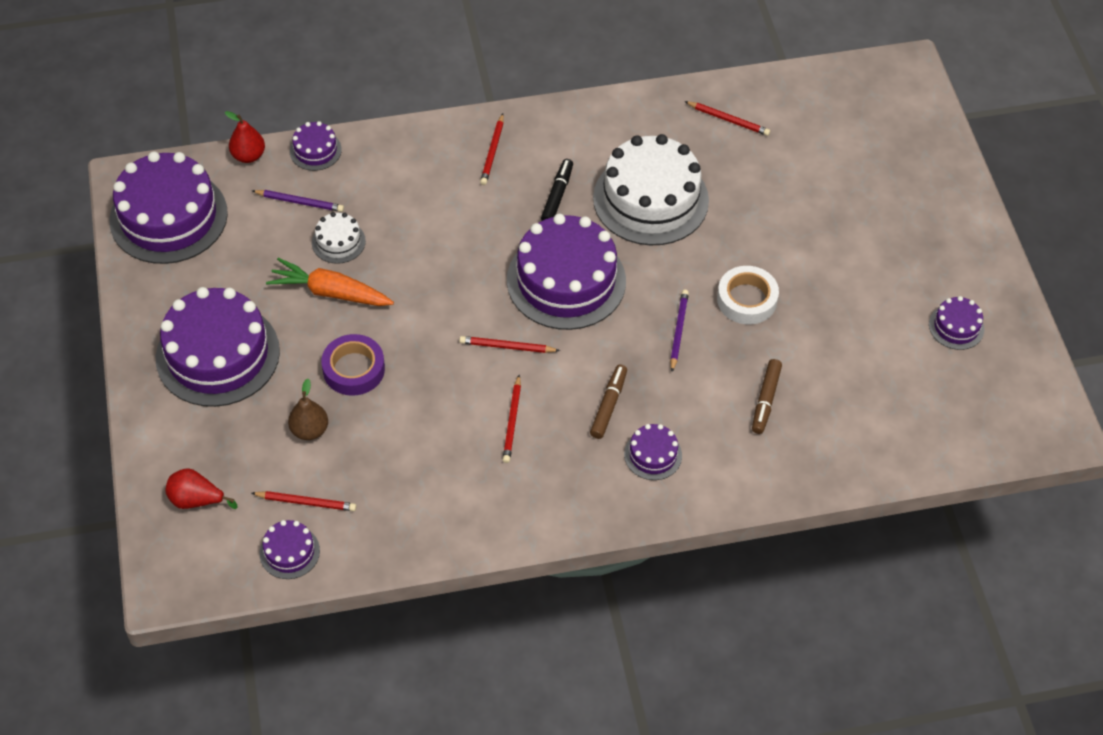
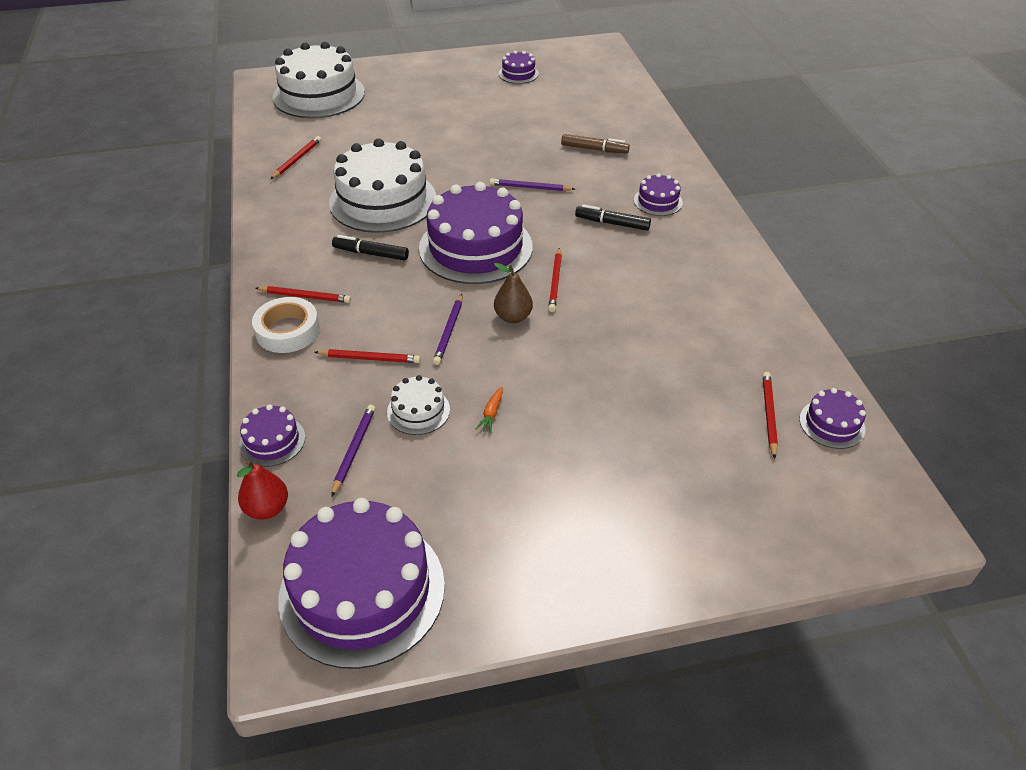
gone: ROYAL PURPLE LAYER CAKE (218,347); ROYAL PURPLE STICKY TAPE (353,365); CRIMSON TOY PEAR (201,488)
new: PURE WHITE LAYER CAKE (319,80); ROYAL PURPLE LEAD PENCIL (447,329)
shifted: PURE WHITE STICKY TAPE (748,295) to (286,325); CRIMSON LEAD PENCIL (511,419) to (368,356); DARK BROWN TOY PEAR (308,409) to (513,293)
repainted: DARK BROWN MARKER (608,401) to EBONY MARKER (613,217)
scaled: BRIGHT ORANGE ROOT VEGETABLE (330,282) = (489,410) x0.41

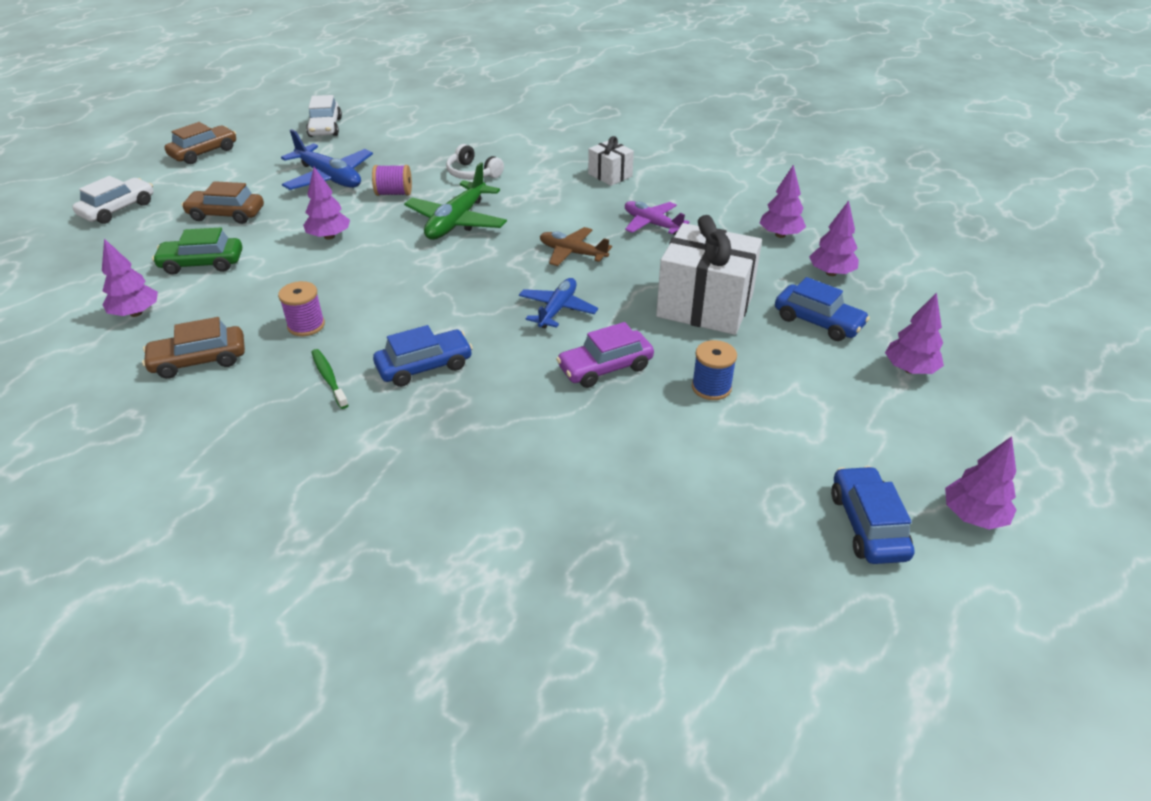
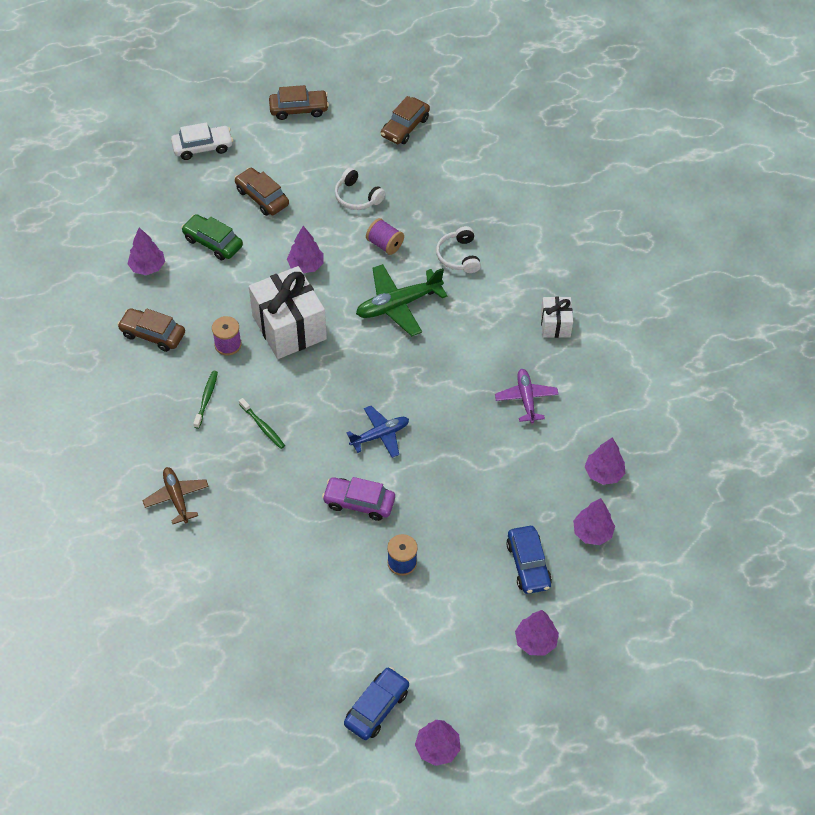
shifted: PURE WHITE WRAPPED GIFT (709,275) to (288,312); DARK BROWN PLANE (576,246) to (176,495)
swapped: COBALT PLANE (327,159) to PURE WHITE HEADSET (360,189); COBALT AUTOMOBILE (423,356) to GREEN DENTAL BRUSH (262,423)
repainted: PURE WHITE AUTOMOBILE (324,116) to DARK BROWN AUTOMOBILE (405,120)

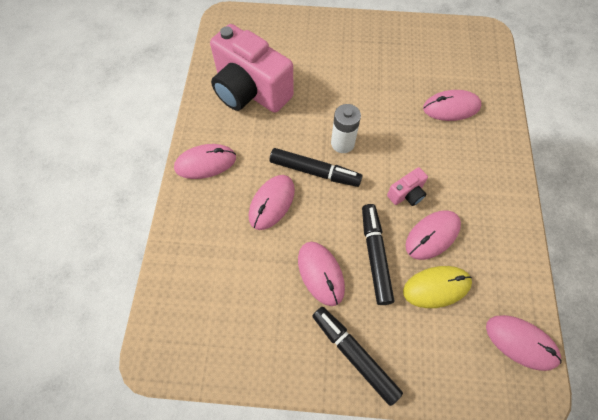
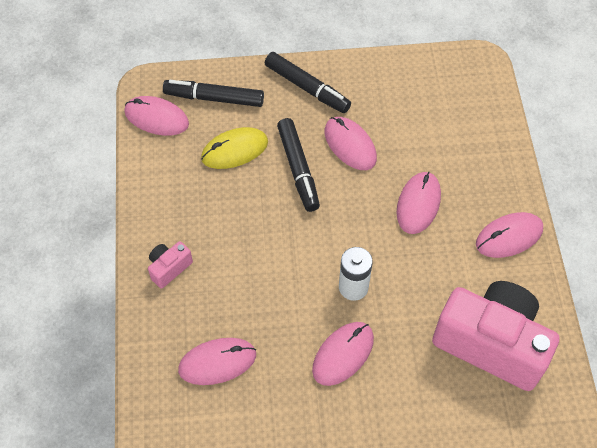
shifted: EBONY MARKER (316,167) to (213,93); PINK CAMERA (407,186) to (170,265); PINK PC MOUSE (433,235) to (343,354)

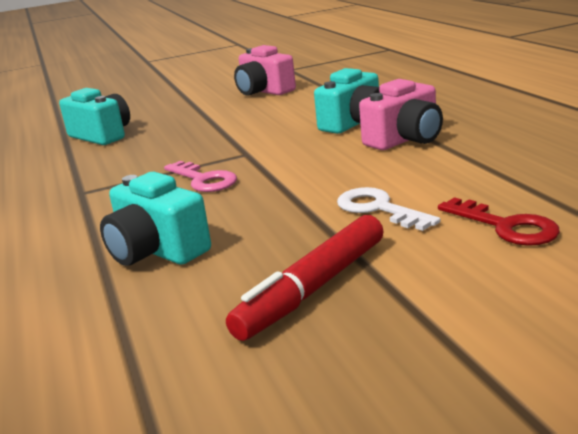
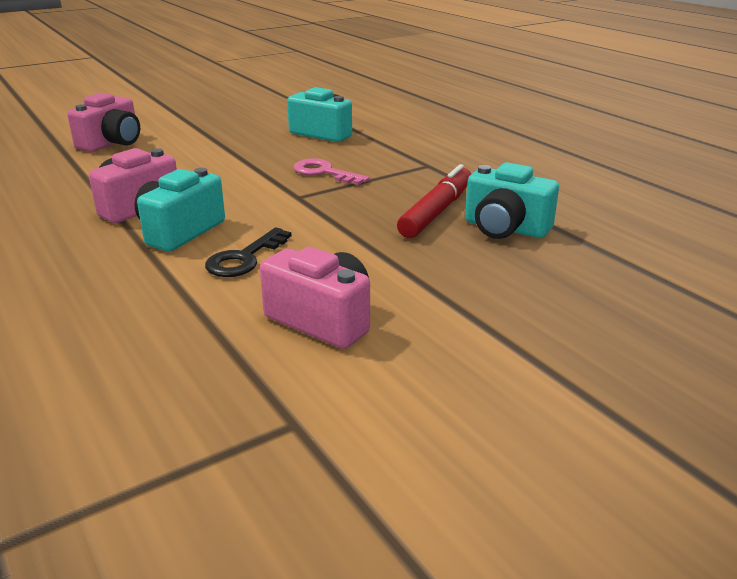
gone: PURE WHITE KEY (389,209)
new: EBONY KEY (248,252)
shifted: CRIMSON MARKER (305,278) to (434,201)
swapped: CRIMSON KEY (499,221) to PINK CAMERA (103,122)

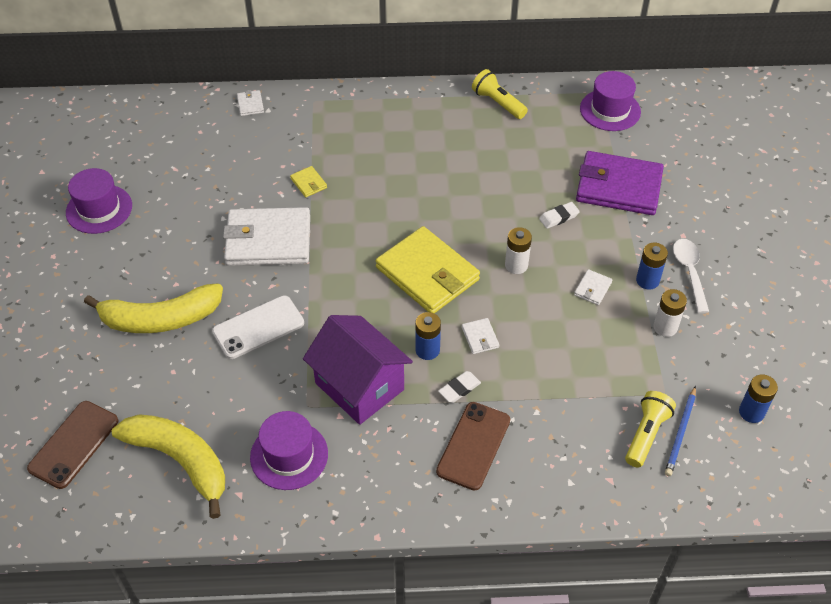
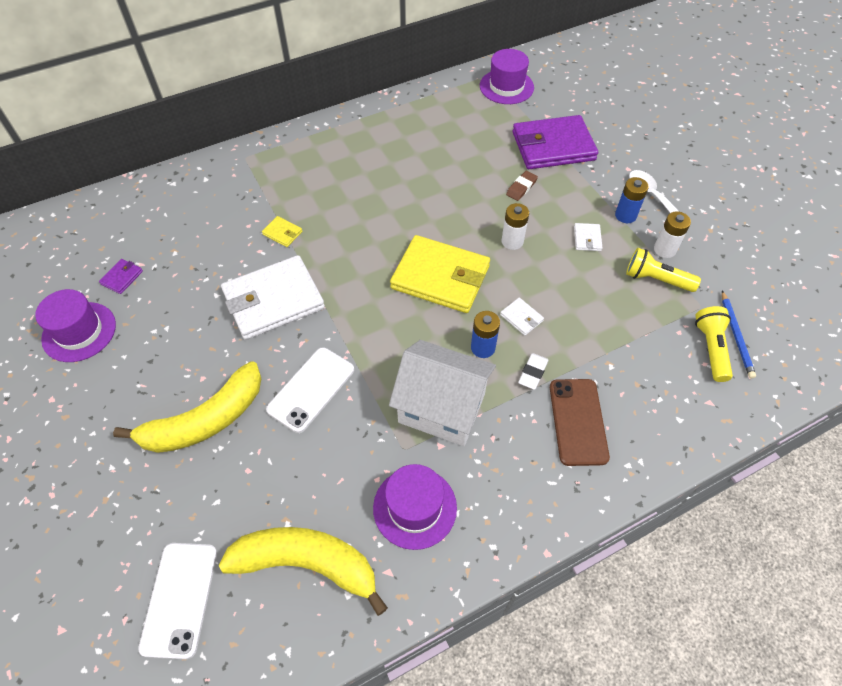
gone: PURE WHITE CARD WALLET (250,103); COBALT AA BATTERY (758,398)
new: ROYAL PURPLE CARD WALLET (121,276)
shifted: YELLOW FLASHLIGHT (500,94) to (663,270)
repainted: PURE WHITE PENCIL ERASER (559,215) to DARK BROWN PENCIL ERASER (522,186); ROYAL PURPLE HOUSE (358,370) to PURE WHITE HOUSE (442,393); DARK BROWN MOBILE PHONE (72,445) to PURE WHITE MOBILE PHONE (177,601)

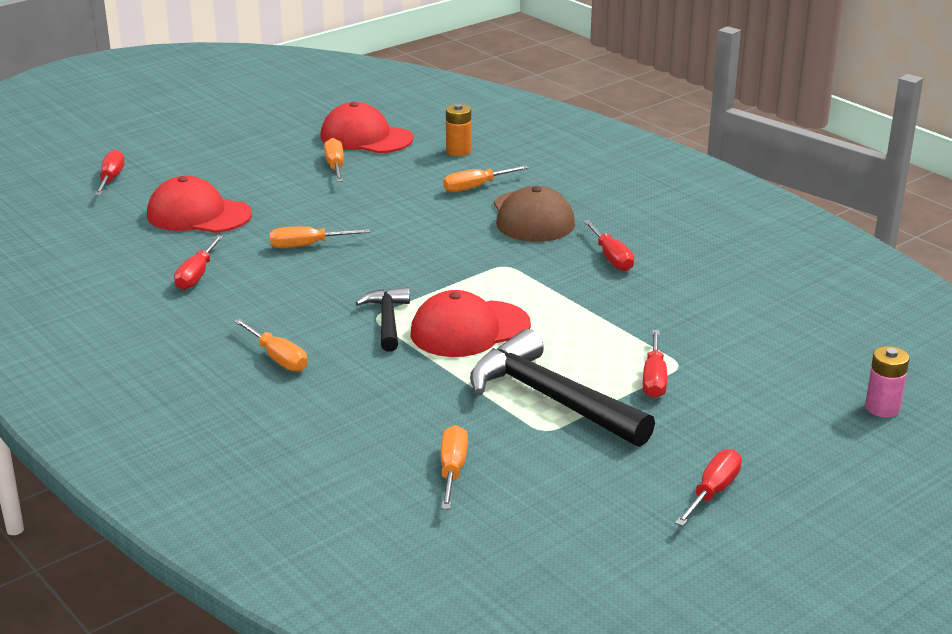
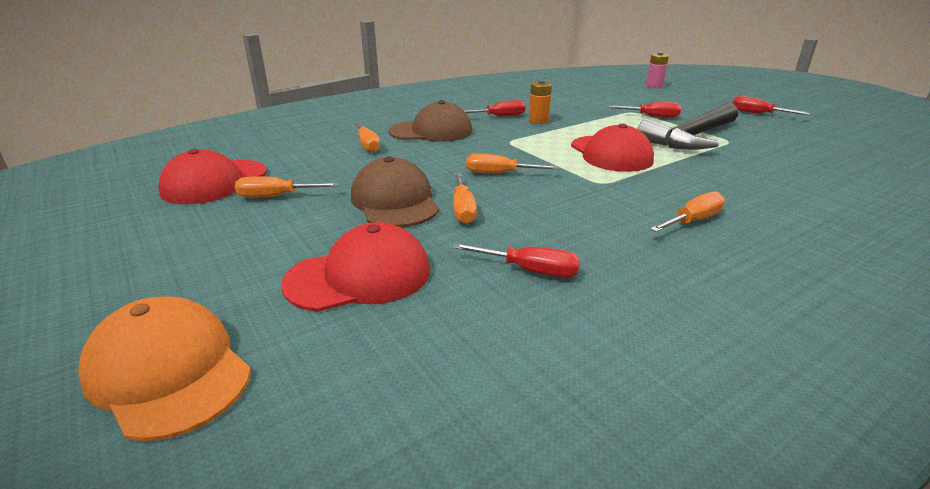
gone: EBONY CLAW HAMMER (383,319)
new: DARK BROWN PEAKED CAP (395,191)
shifted: BRIGHT ORANGE AA BATTERY (458,130) to (540,102); BRIGHT ORANGE HAND SCREWDRIVER (454,467) to (512,163)
swapped: CRIMSON HAND SCREWDRIVER (110,172) to BRIGHT ORANGE PEAKED CAP (164,369)
rotated: CRIMSON PEAKED CAP (199,204) = (355,267) 135 degrees counterclockwise

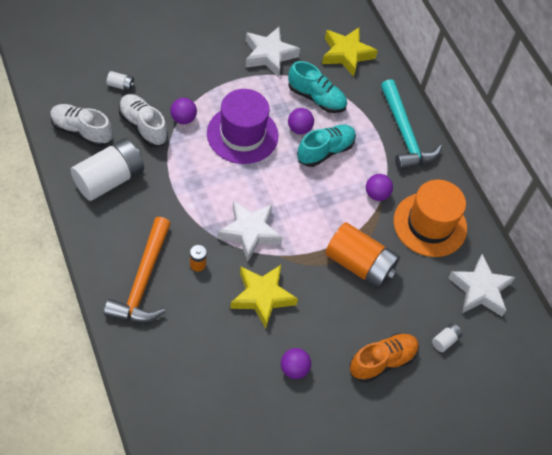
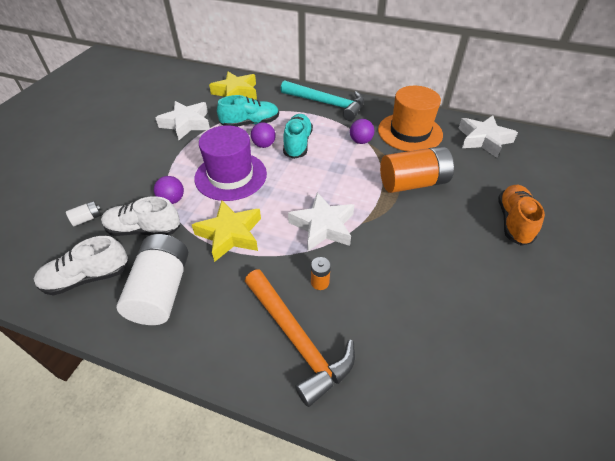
gone: PURE WHITE AA BATTERY (447,337); ROYAL PURPLE SPHERE (296,363)
shifted: YELLOW STAR (264,297) to (226,231)

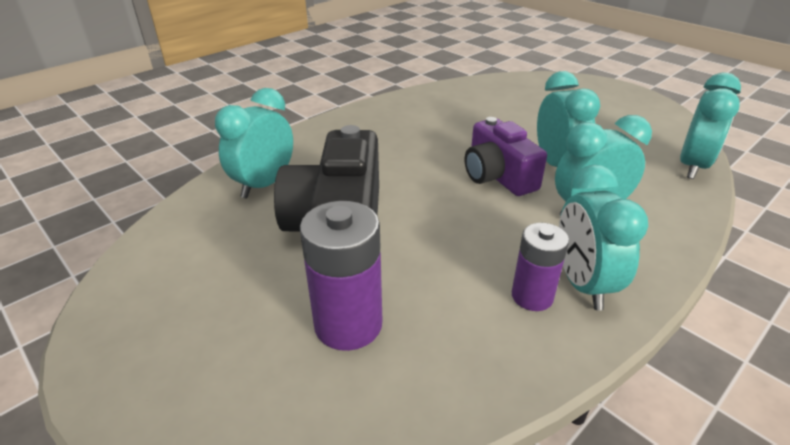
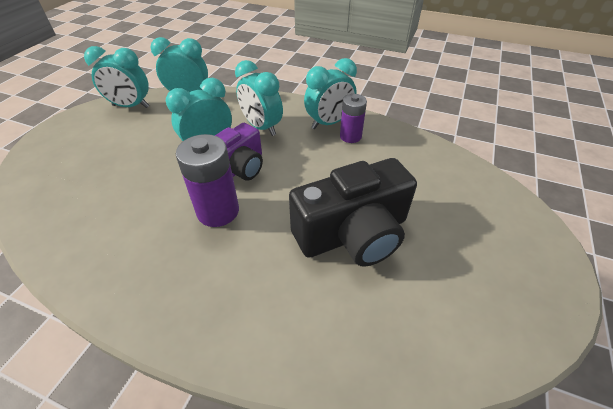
shifted: TURQUOISE ALARM CLOCK (254,143) to (116,77); ROYAL PURPLE AA BATTERY (341,276) to (207,180)

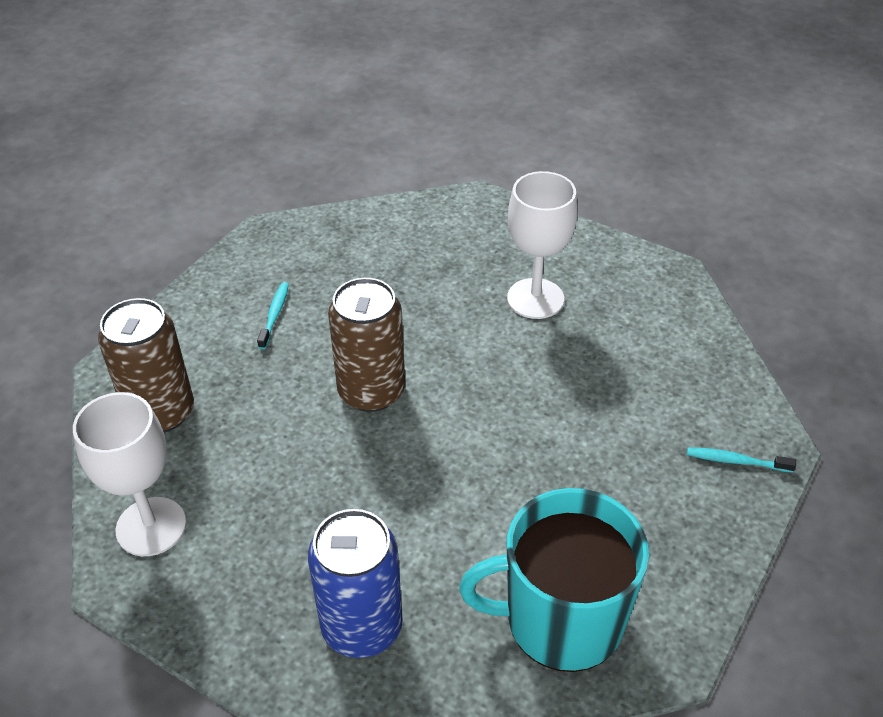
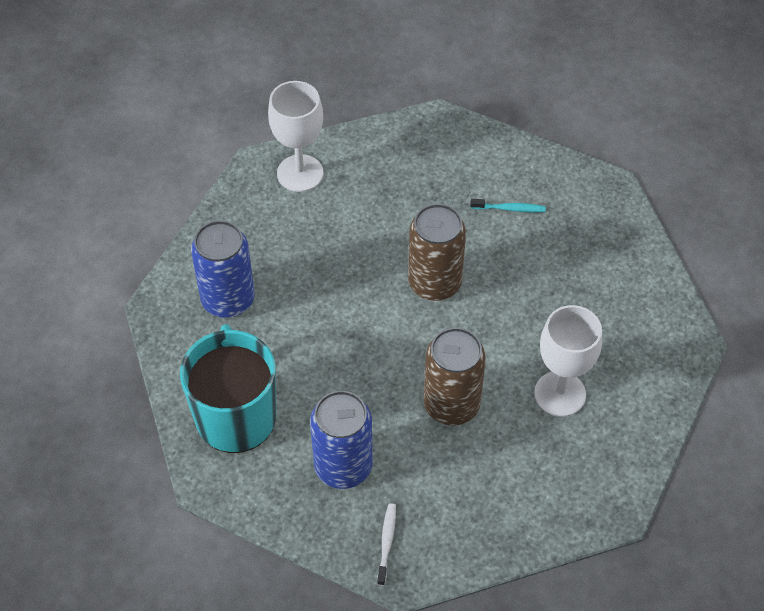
new: COBALT SODA CAN (341,440)
shifted: DARK BROWN SODA CAN (146,365) to (455,376)
repainted: TURQUOISE DENTAL BRUSH (741,460) to PURE WHITE DENTAL BRUSH (386,545)

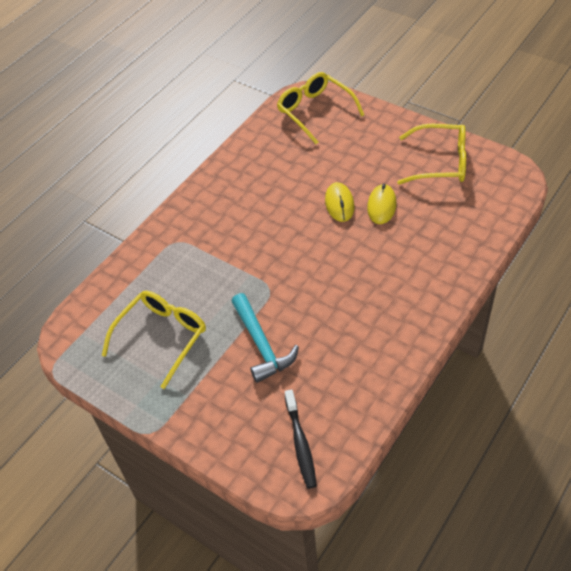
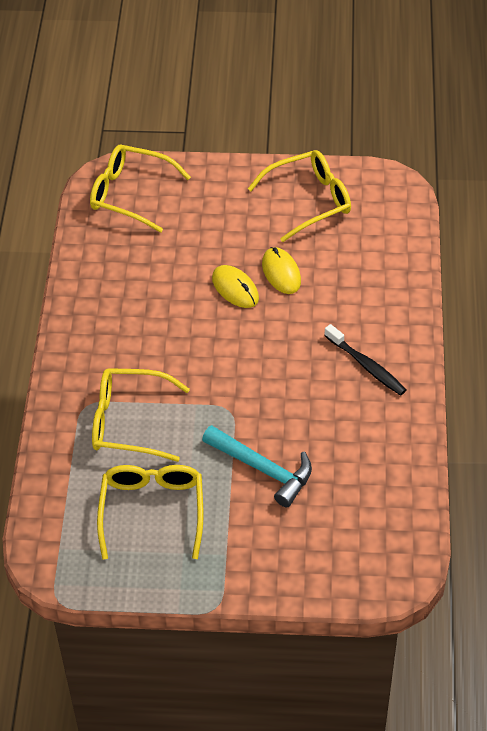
new: YELLOW EYEGLASSES (141,415)
shifted: EBONY DENTAL BRUSH (301,439) to (365,360)

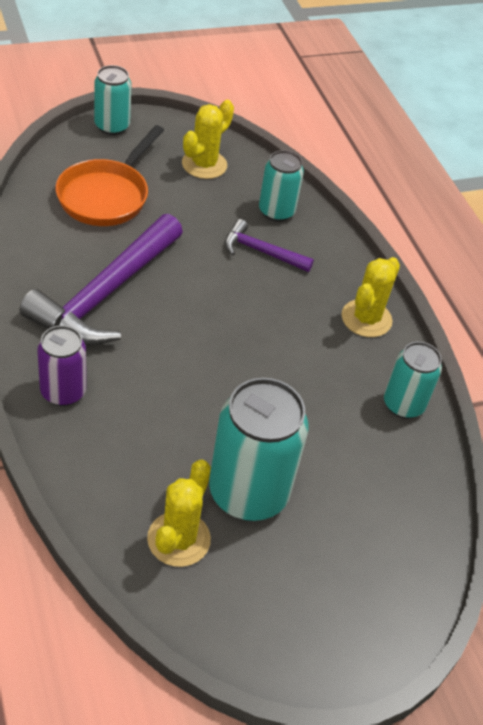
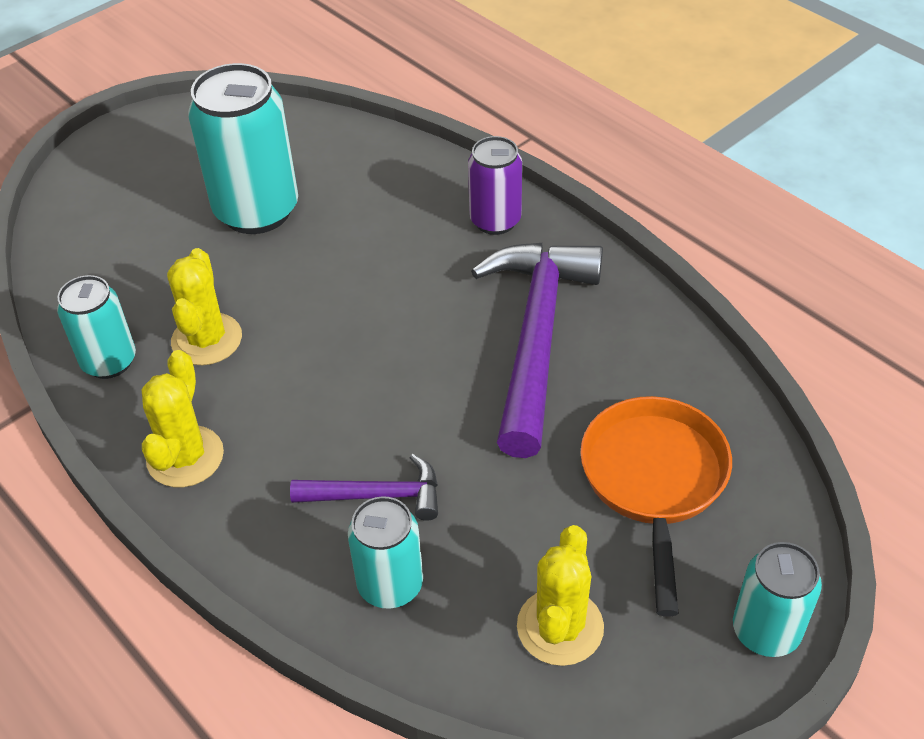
shifted: YELLOW CACTUS (179,513) to (204,306)

